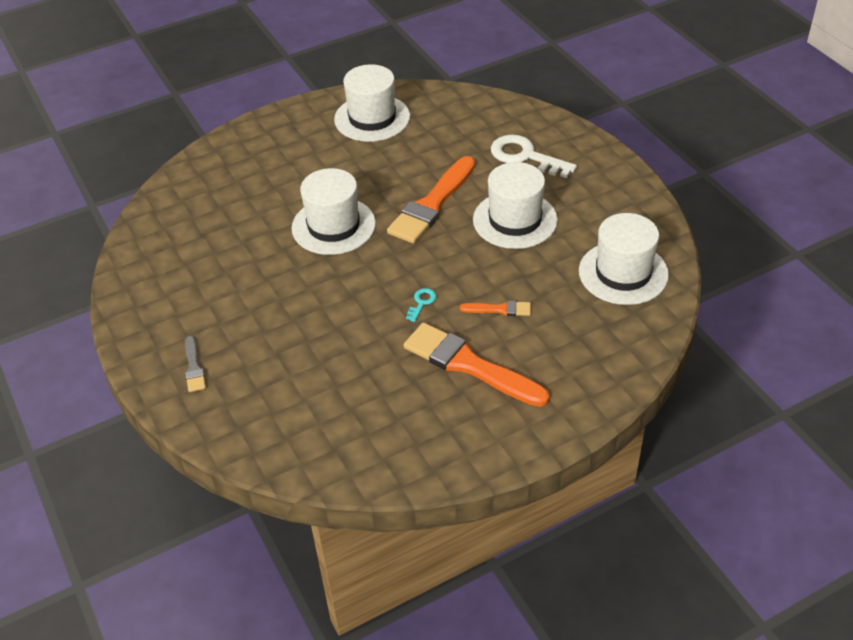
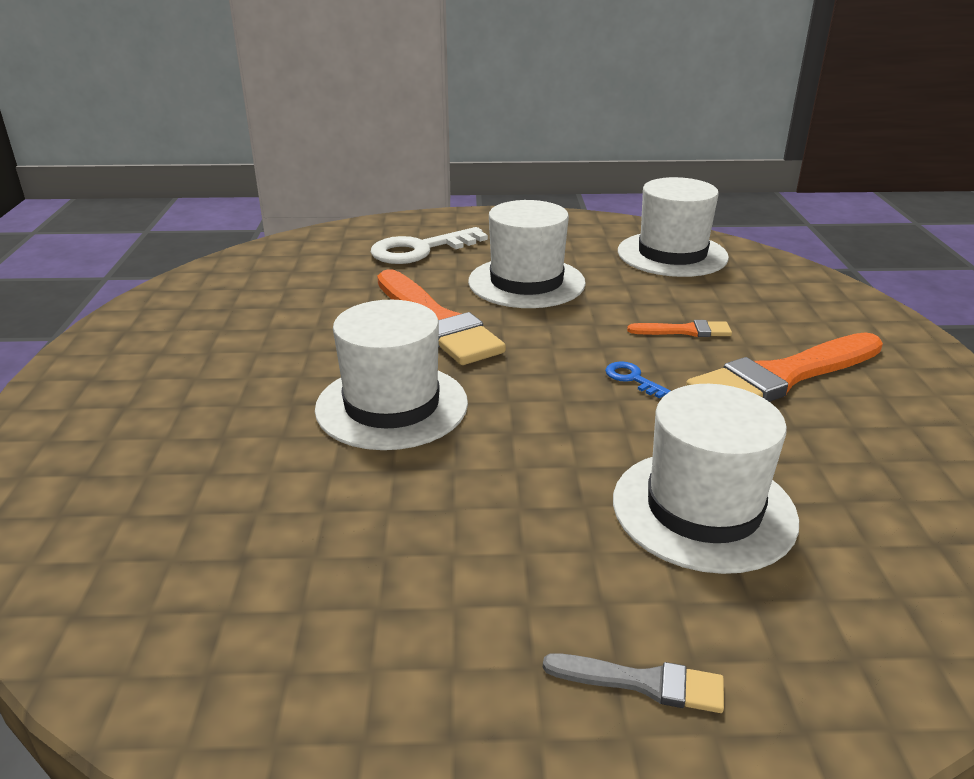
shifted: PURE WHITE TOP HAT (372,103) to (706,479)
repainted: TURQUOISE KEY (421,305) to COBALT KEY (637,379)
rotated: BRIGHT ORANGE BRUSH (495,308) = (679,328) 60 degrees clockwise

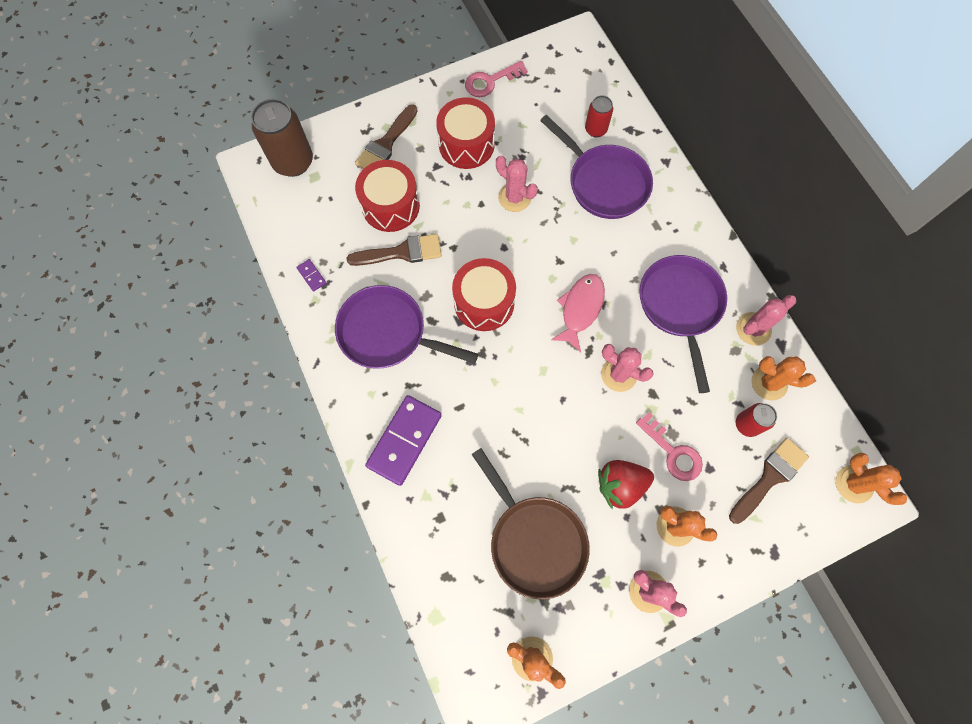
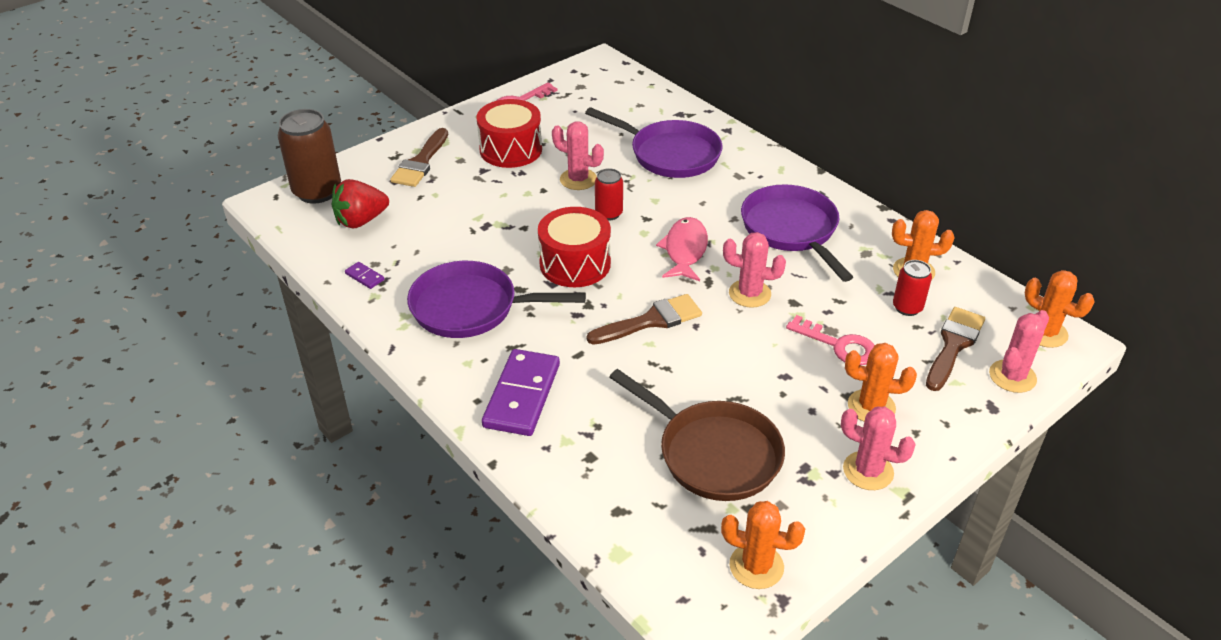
gone: CRIMSON TOY DRUM (387,196)
shifted: CRIMSON SODA CAN (599,116) to (609,194); DARK BROWN BRUSH (394,250) to (644,319); PINK CACTUS (766,320) to (1019,351); CRIMSON TOY STRAWBERRY (626,484) to (360,203)

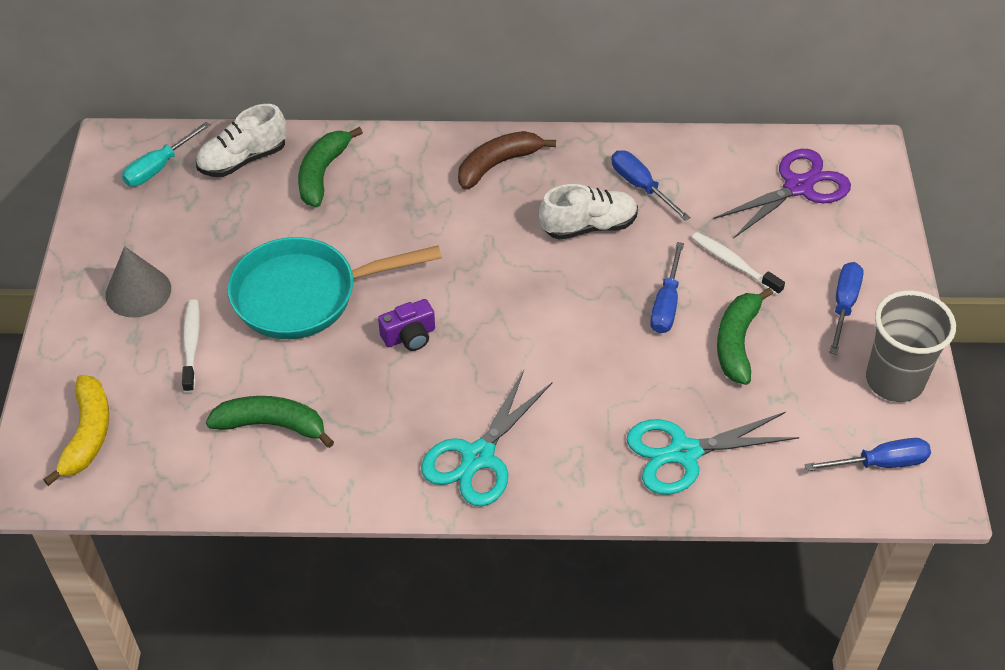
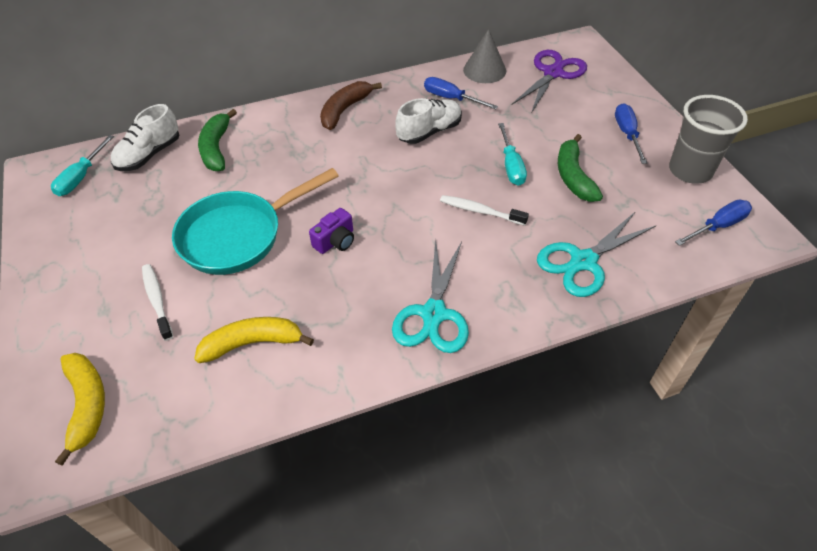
shifted: PURE WHITE DENTAL BRUSH (738,263) to (484,210); ASH-GREY CONE (138,281) to (484,56)
repainted: COBALT HAND SCREWDRIVER (667,288) to TURQUOISE HAND SCREWDRIVER (512,154); GREEN BANANA (270,422) to YELLOW BANANA (254,340)

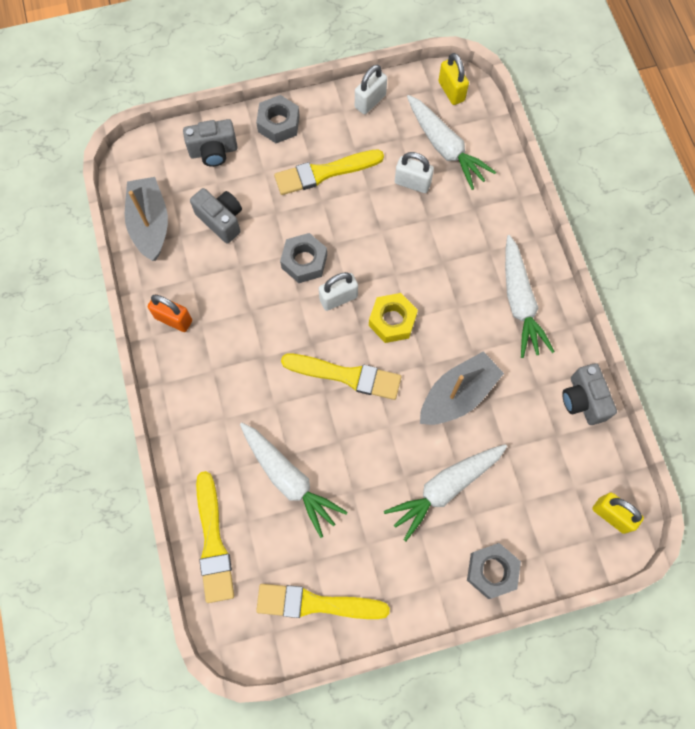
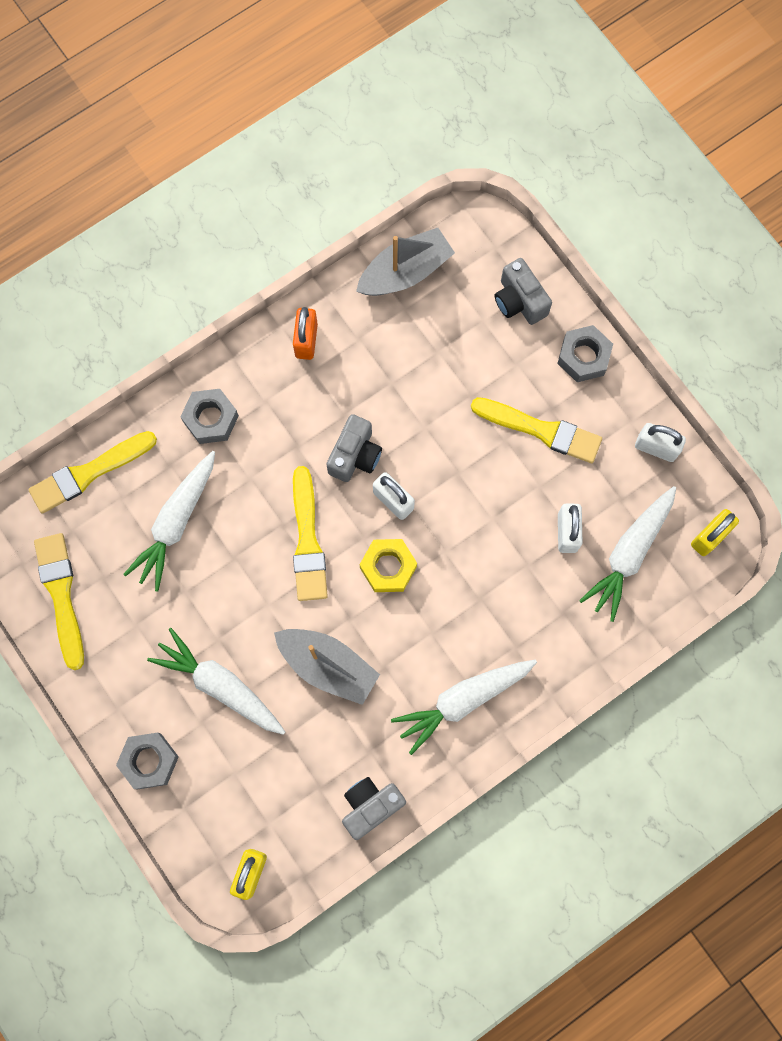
shifted: ASH-GREY CAMERA (216,215) to (354,448); ASH-GREY HEXAGON NUT (303,258) to (209,416)
rotated: YELLOW BRUSH (329,172) = (536,430) 150 degrees clockwise

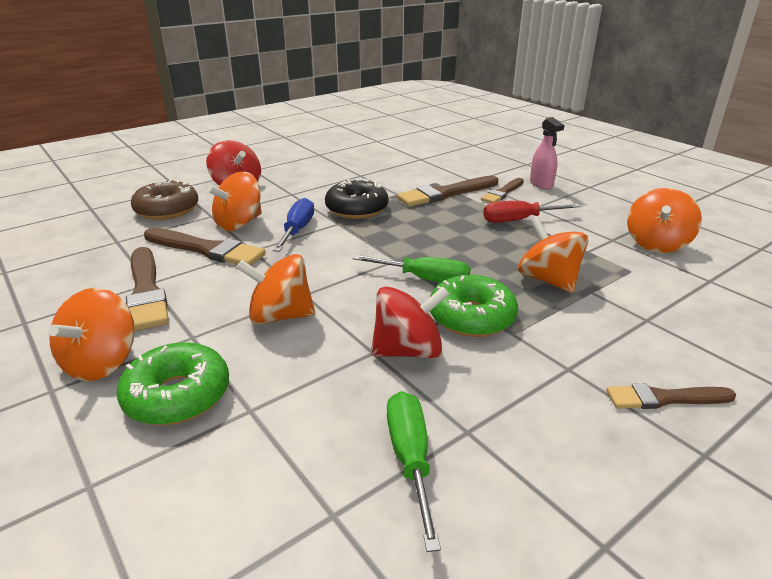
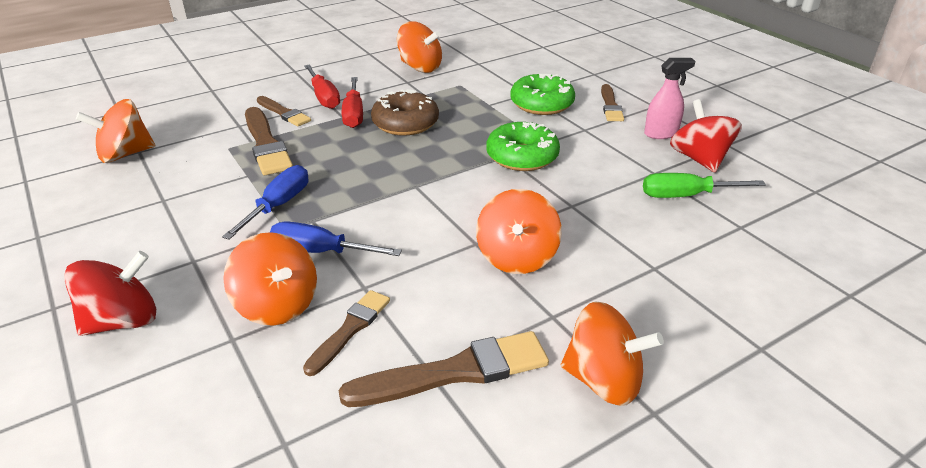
gone: GREEN HAND SCREWDRIVER (411,269)
new: CRIMSON HAND SCREWDRIVER (322,86)
shifted: PINK SPRAYER (547,153) to (669,98); DARK BROWN GLAZED DONUT (164,199) to (405,112); BRIGHT ORANGE WHIRLIGIG (553,255) to (115,131); CRIMSON WHIRLIGIG (410,322) to (706,136); GREEN GLAZED DONUT (172,383) to (542,94)
swapped: EBONY GLAZED DONUT (357,199) to COBALT HAND SCREWDRIVER (265,202)
scaled: DARK BROWN BRUSH (205,246) = (346,333) x0.62

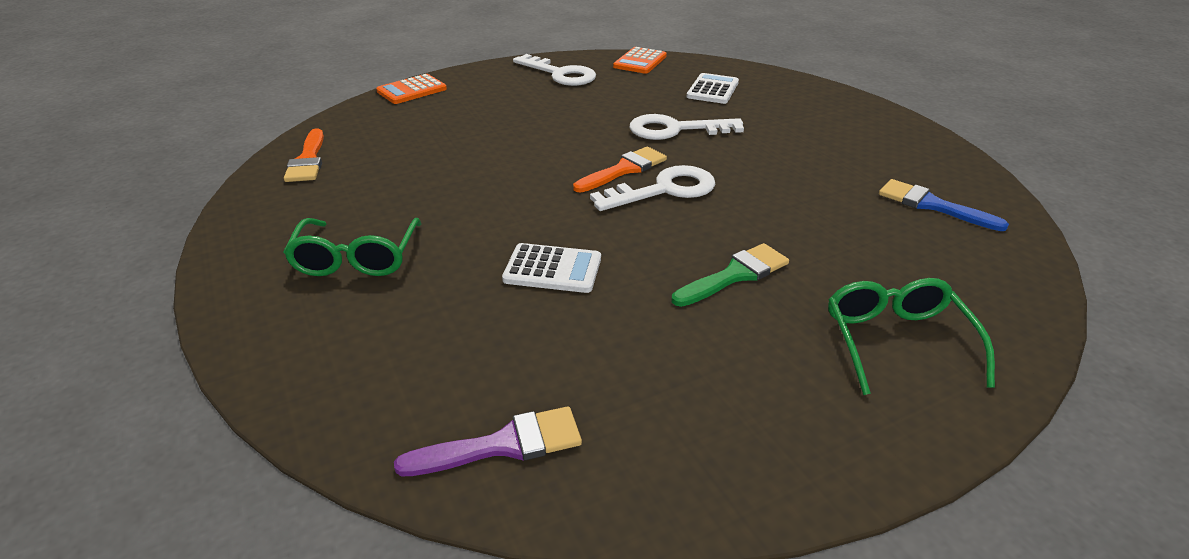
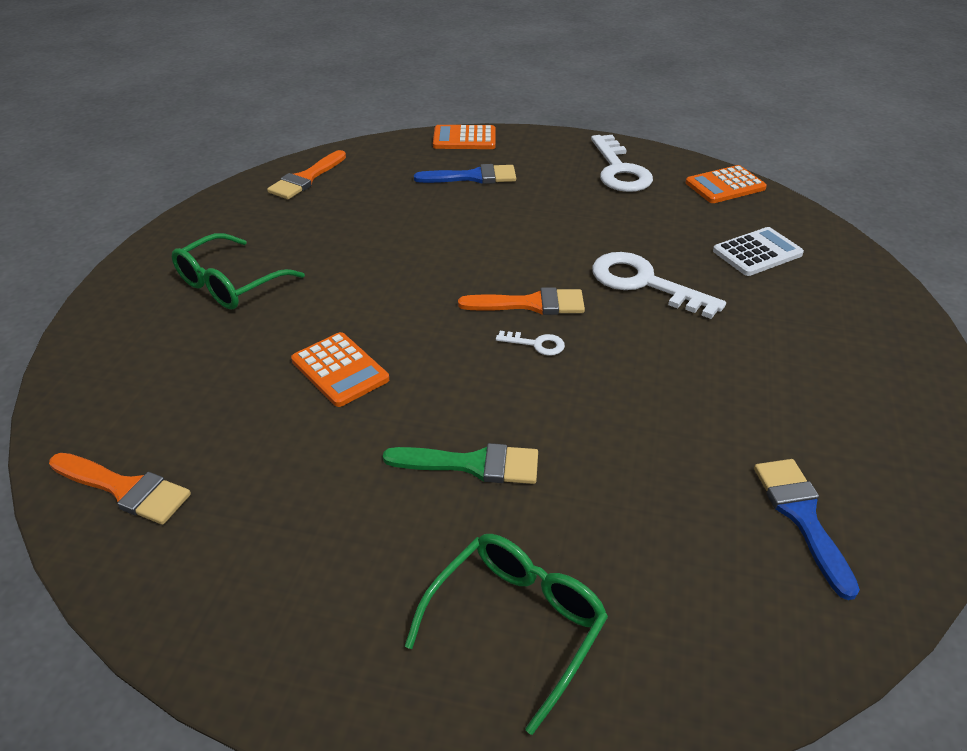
new: COBALT BRUSH (465,174)
repainted: PURE WHITE ADDING MACHINE (551,268) to BRIGHT ORANGE ADDING MACHINE (340,369); ROYAL PURPLE BRUSH (488,441) to BRIGHT ORANGE BRUSH (120,489)
scaled: PURE WHITE KEY (652,188) = (530,343) x0.46

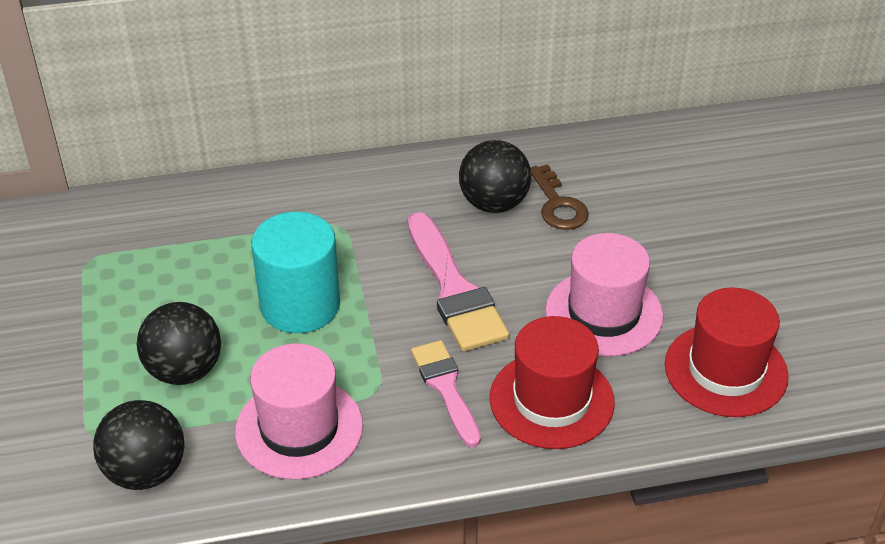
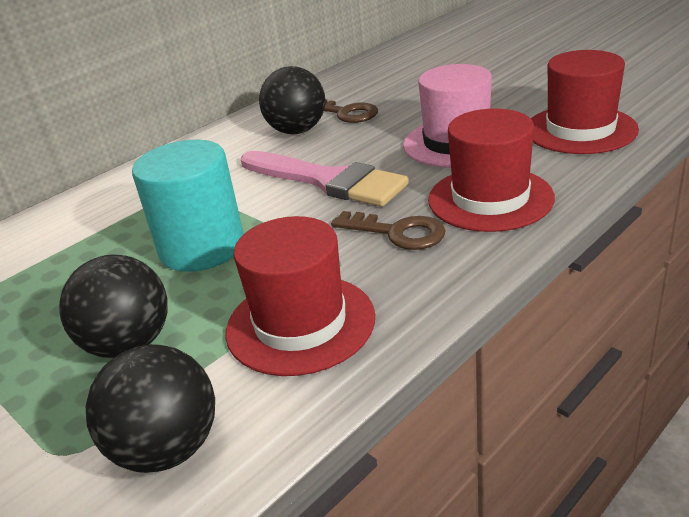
swapped: PINK BRUSH (446,393) to DARK BROWN KEY (388,230)
repainted: PINK TOP HAT (299,411) to CRIMSON TOP HAT (300,296)

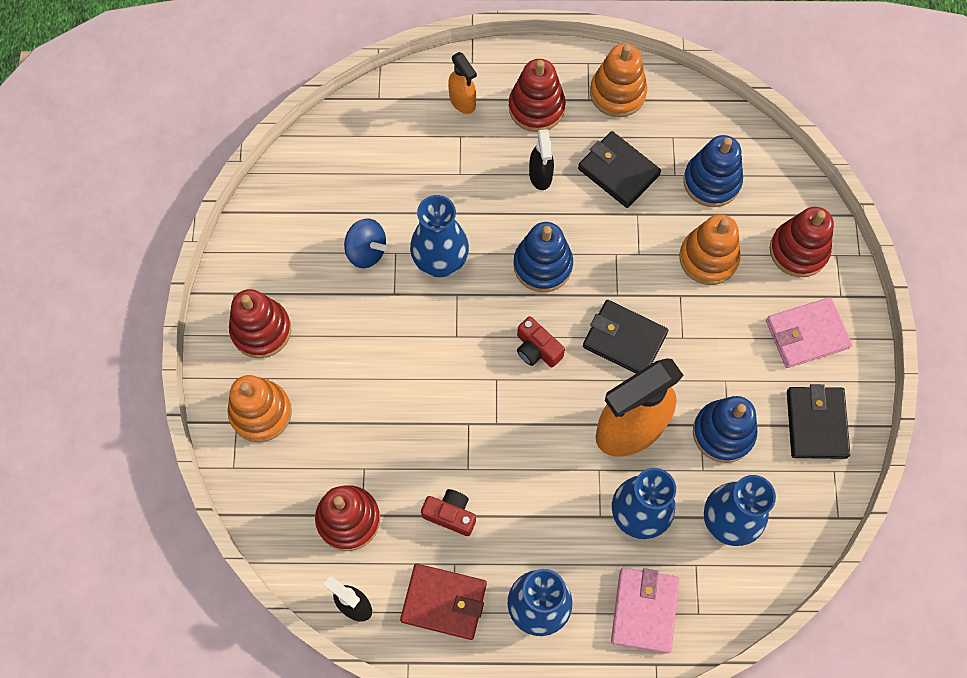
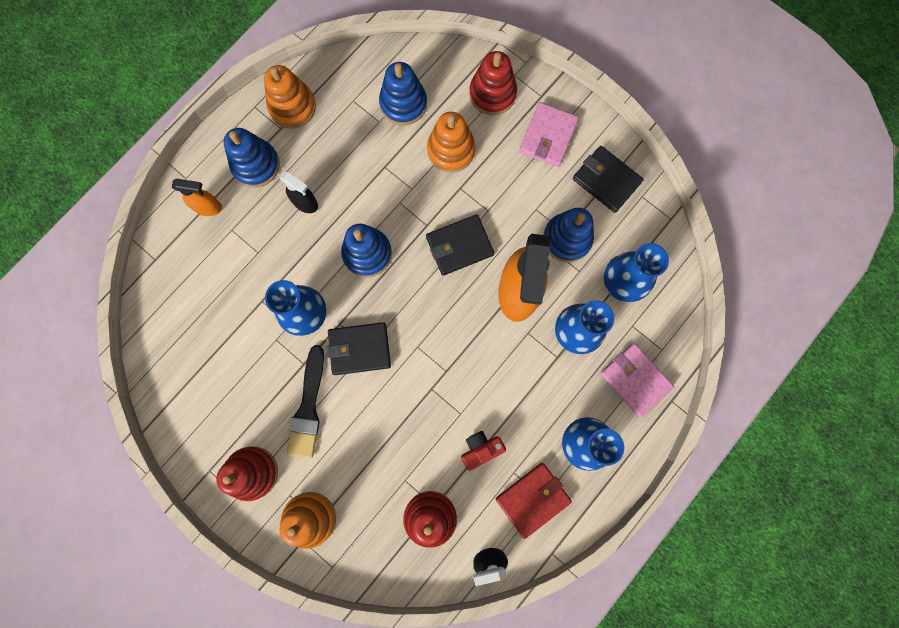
gone: COBALT WHIRLIGIG (365,243); CRIMSON CAMERA (541,341)
new: EBONY BRUSH (305,401)
shifted: EBONY CARD WALLET (619,169) to (359,348)
repainted: CRIMSON STACKING RINGS (537,95) to COBALT STACKING RINGS (252,158)

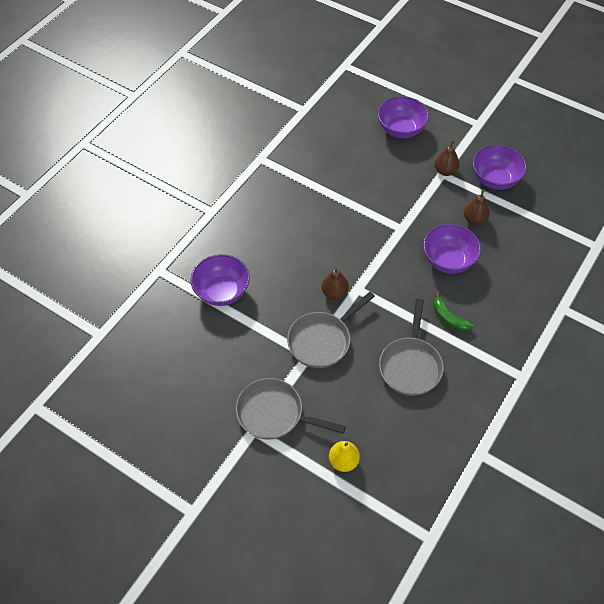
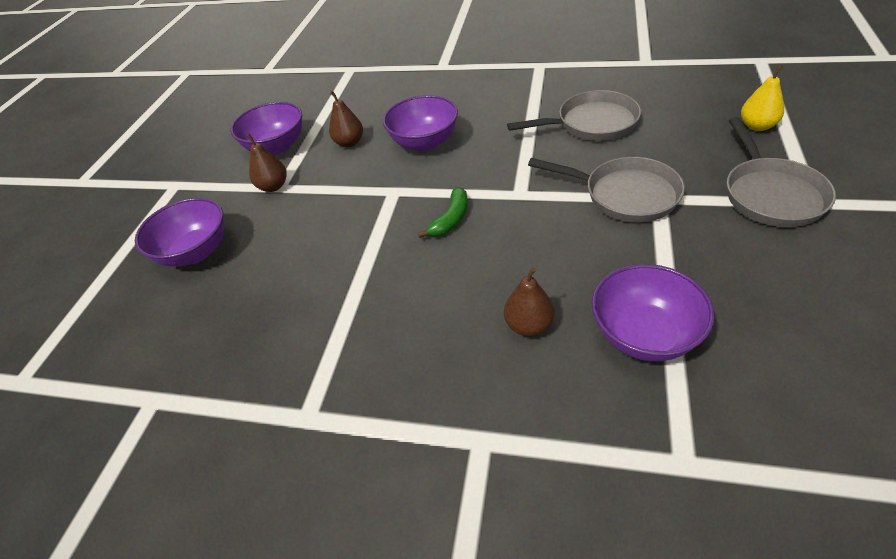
shifted: DARK BROWN TOY PEAR (335,283) to (529,301); GREEN BANANA (453,312) to (443,212)

